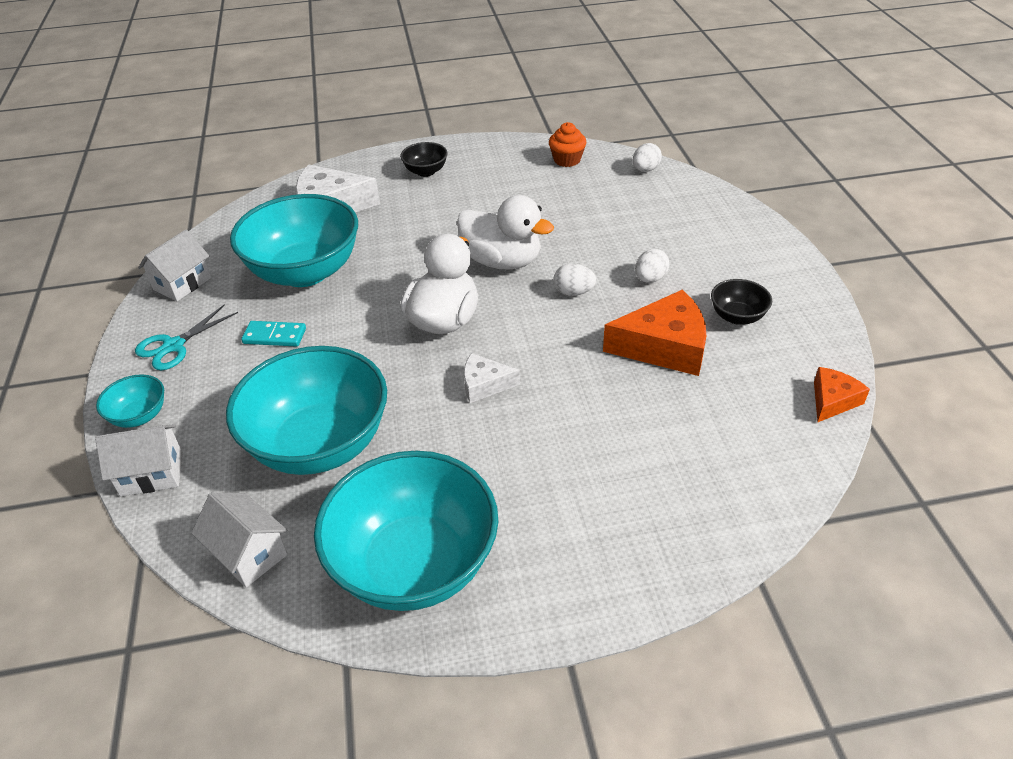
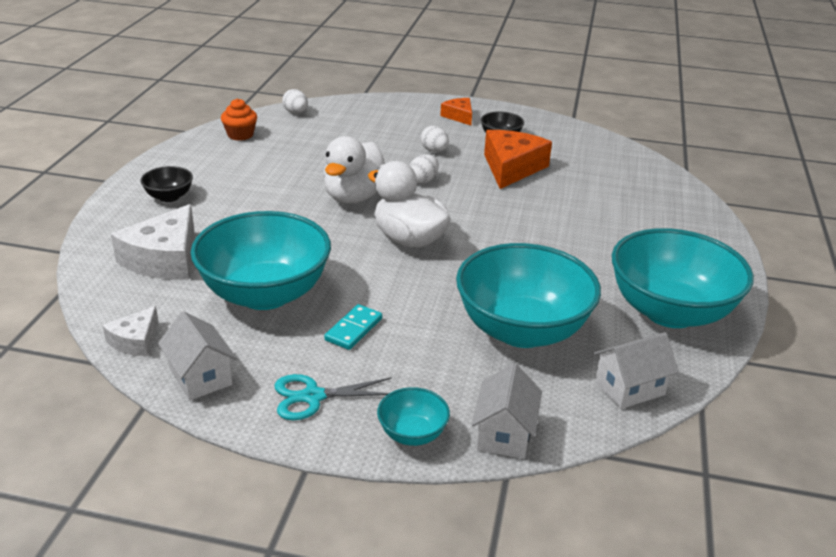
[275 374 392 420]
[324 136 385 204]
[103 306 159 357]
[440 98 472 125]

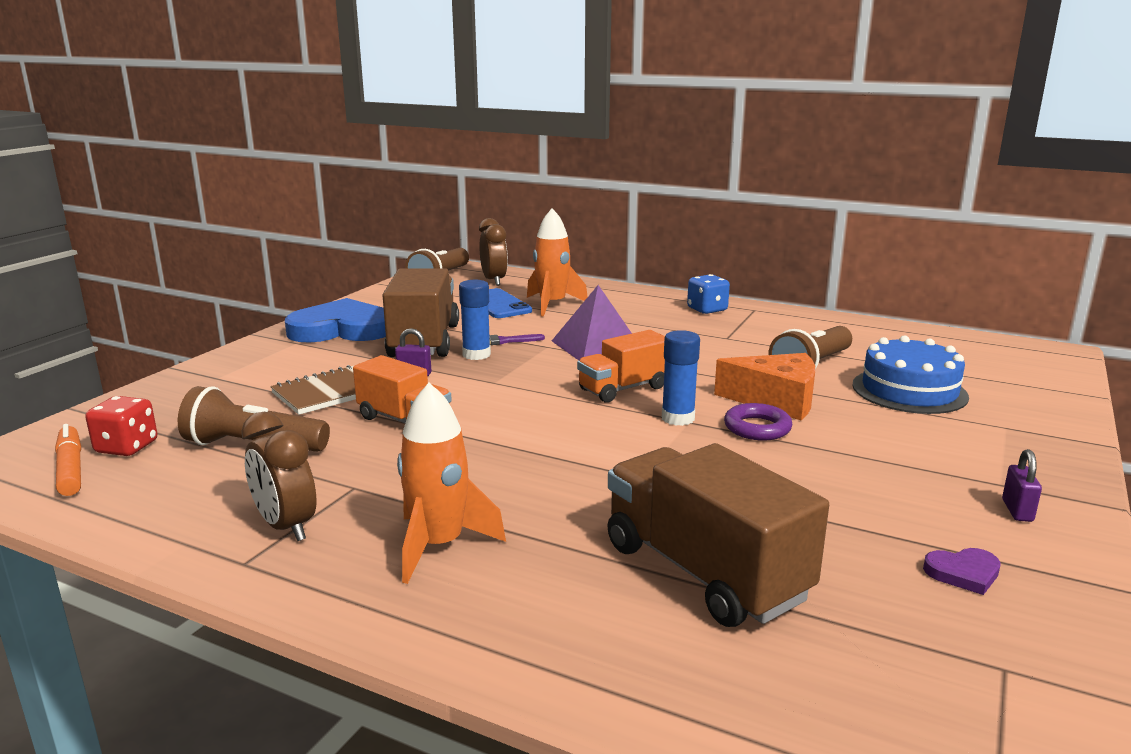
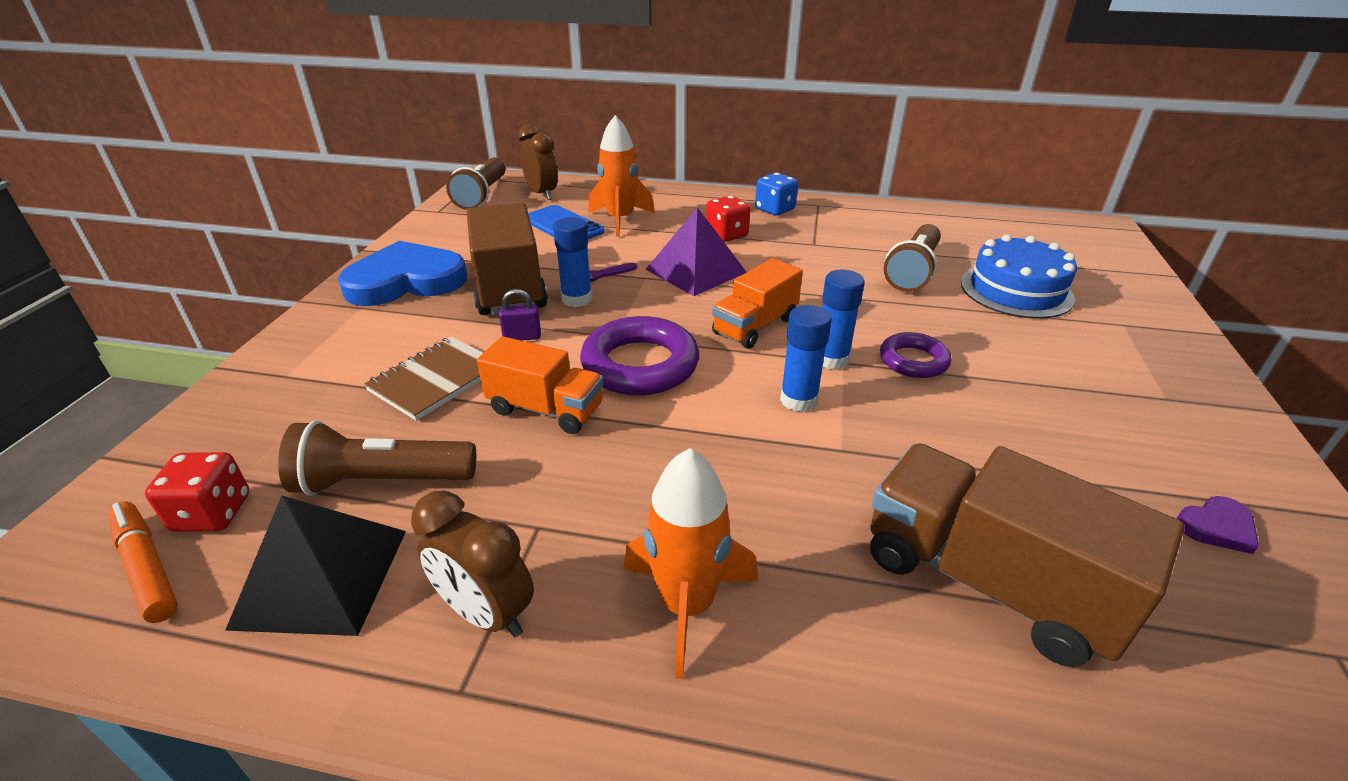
[714 353 815 420] (first image)
[1002 449 1042 522] (first image)
[225 495 406 636]
[580 316 699 396]
[706 196 750 242]
[780 305 832 412]

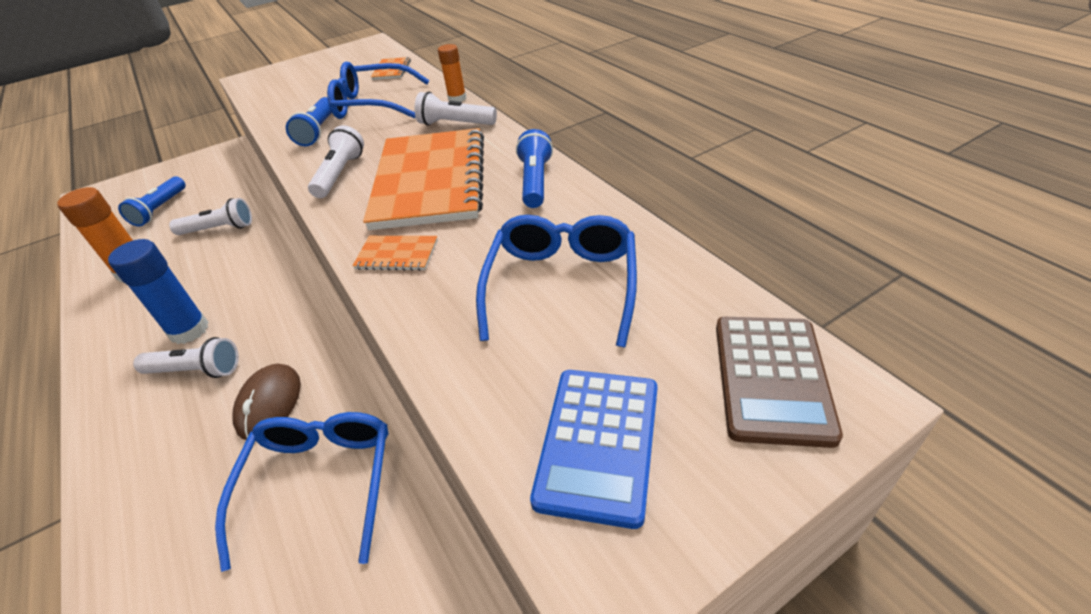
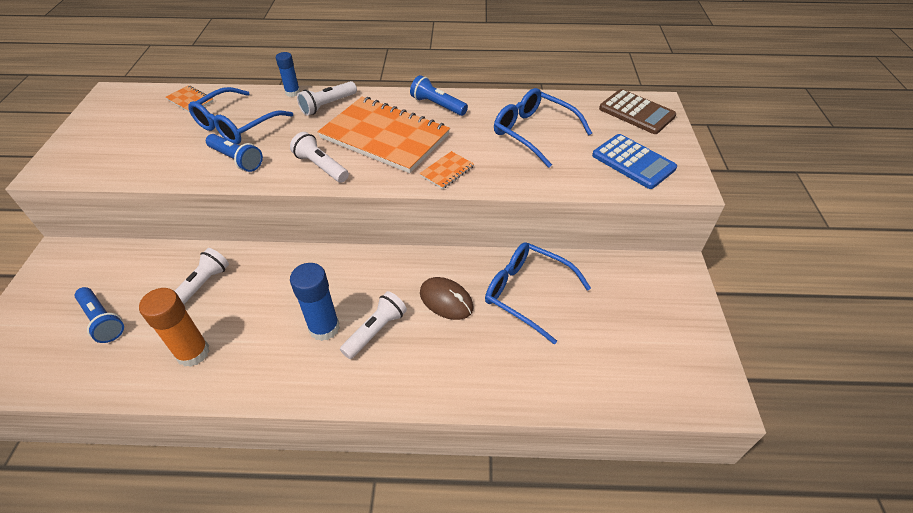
[276 52 300 97]

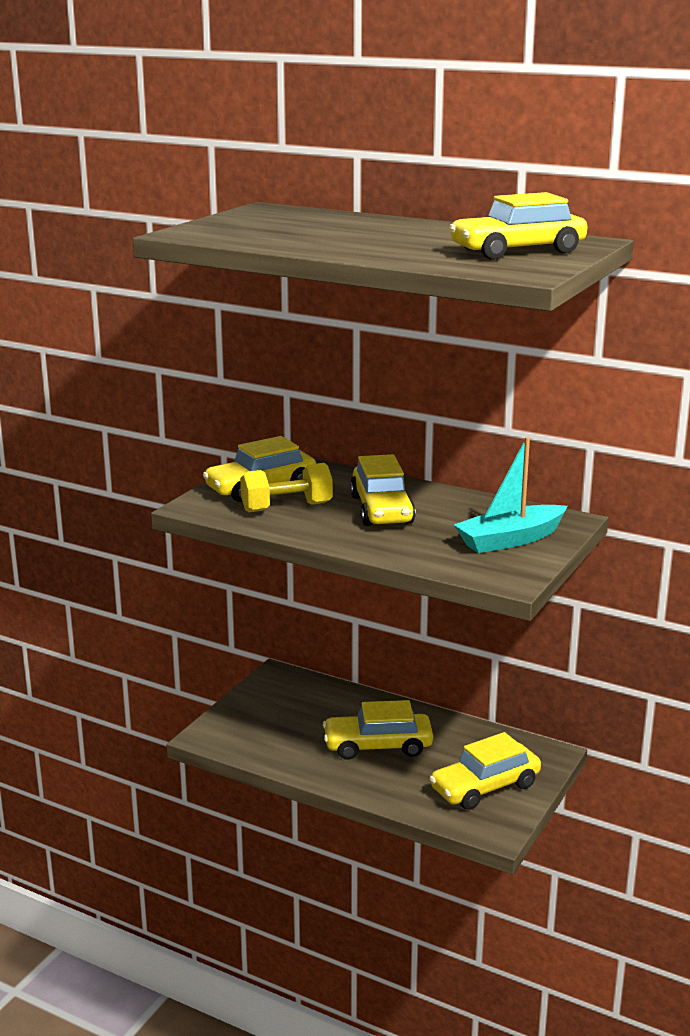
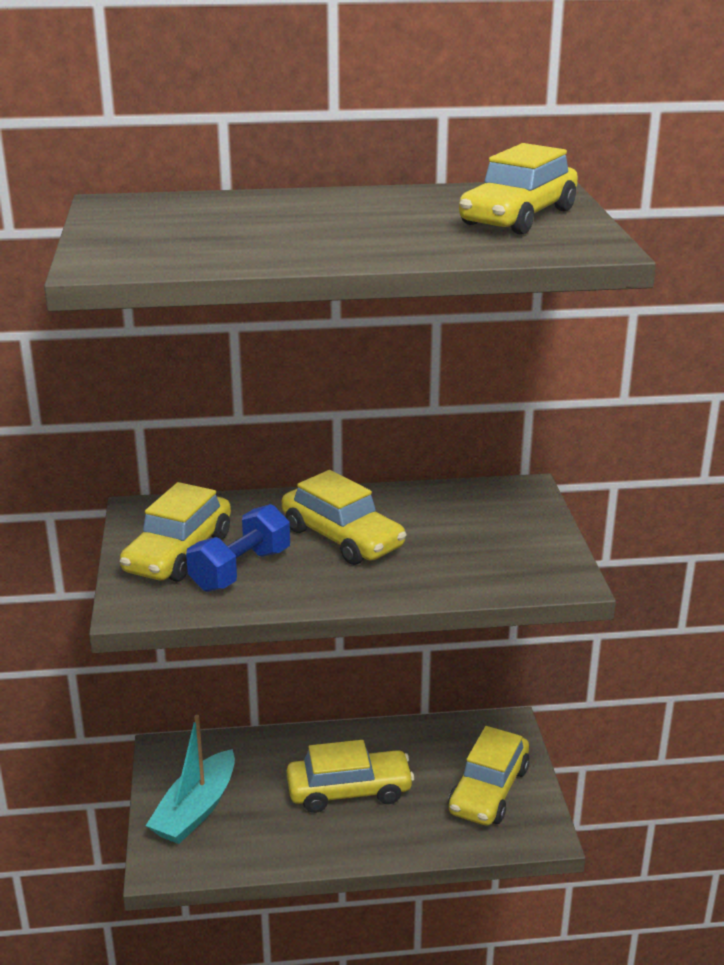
[186 504 290 592]
[287 740 414 813]
[146 715 235 844]

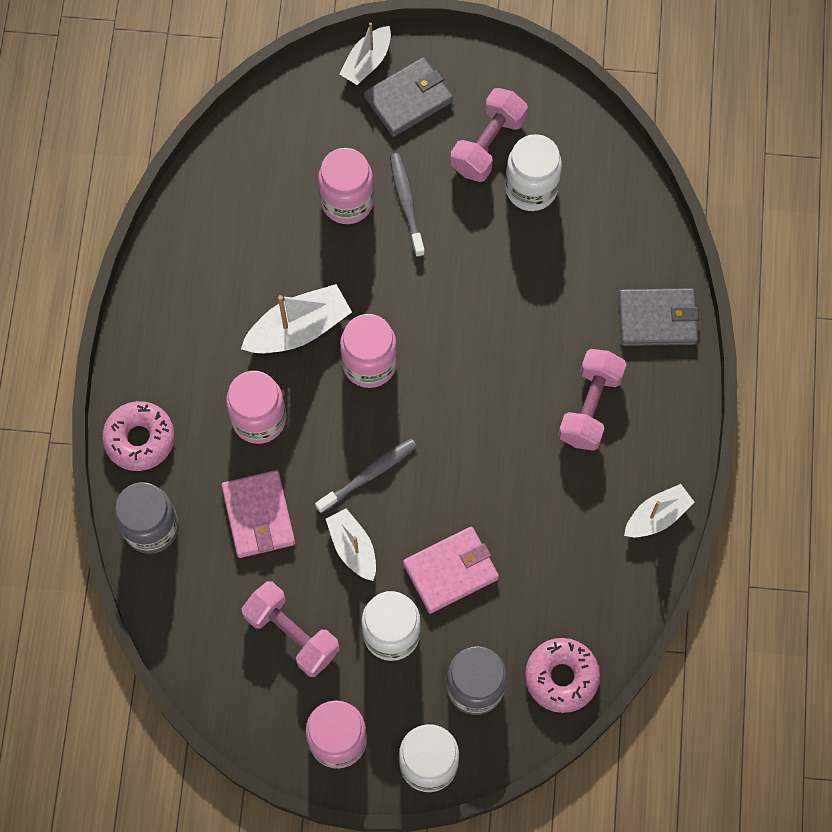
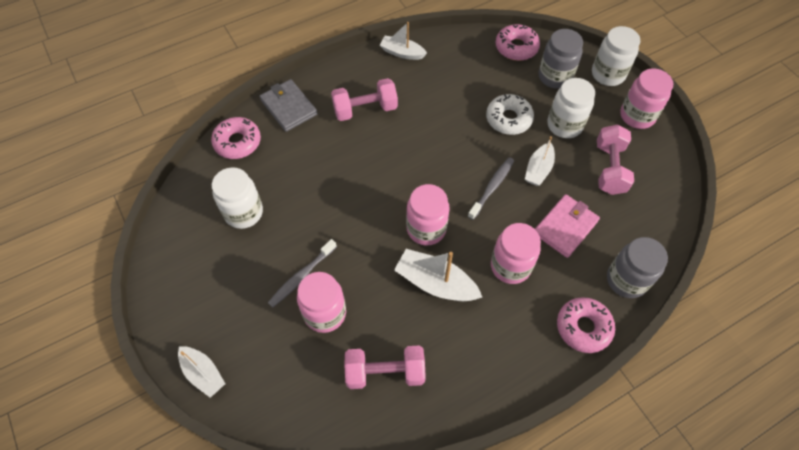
[468 157 514 220]
[178 346 226 398]
[364 57 453 137] (first image)
[486 94 534 135]
[344 345 426 389]
[211 117 261 159]

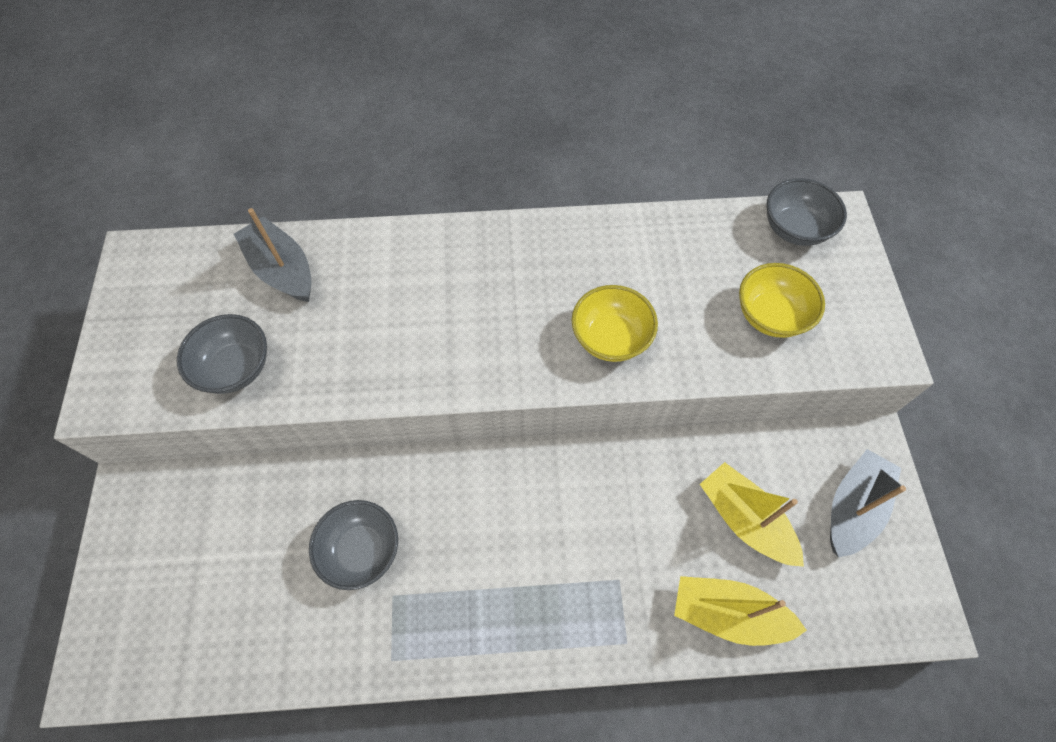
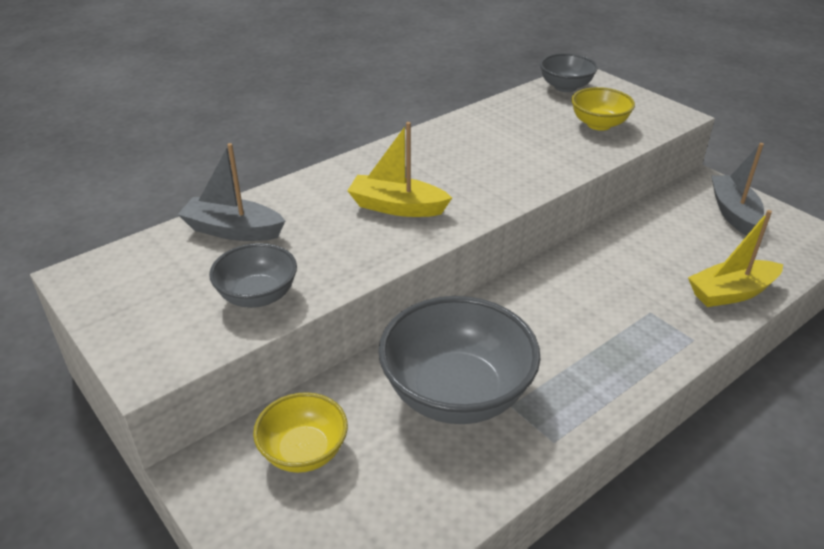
[378 296 541 424]
[253 392 348 473]
[347 122 452 217]

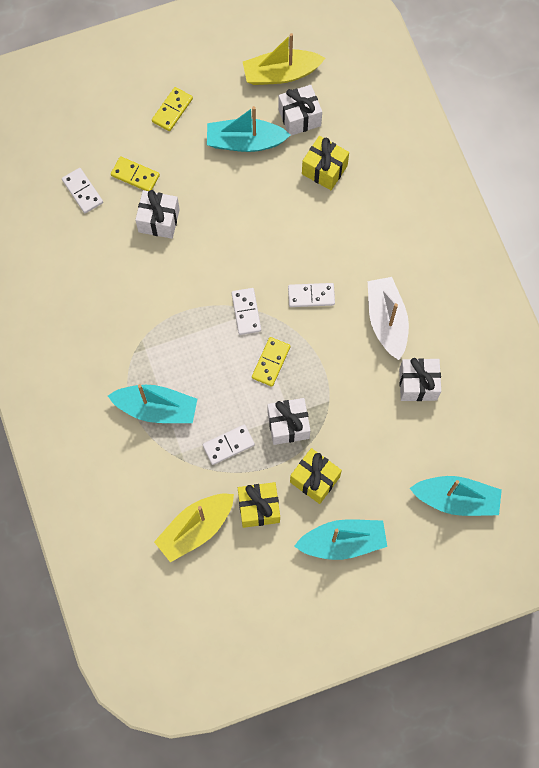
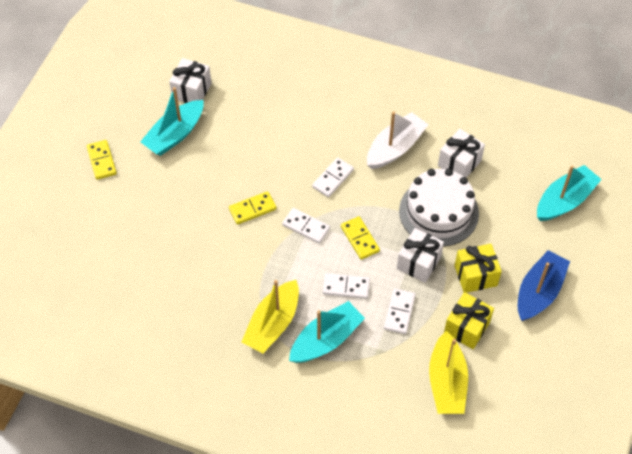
[323 273 370 299]
[229 191 277 225]
[135 190 180 239] (first image)
[241 280 299 353]
[518 250 570 321]
[302 136 349 190] (first image)
[367 111 429 169]
[399 169 479 246]

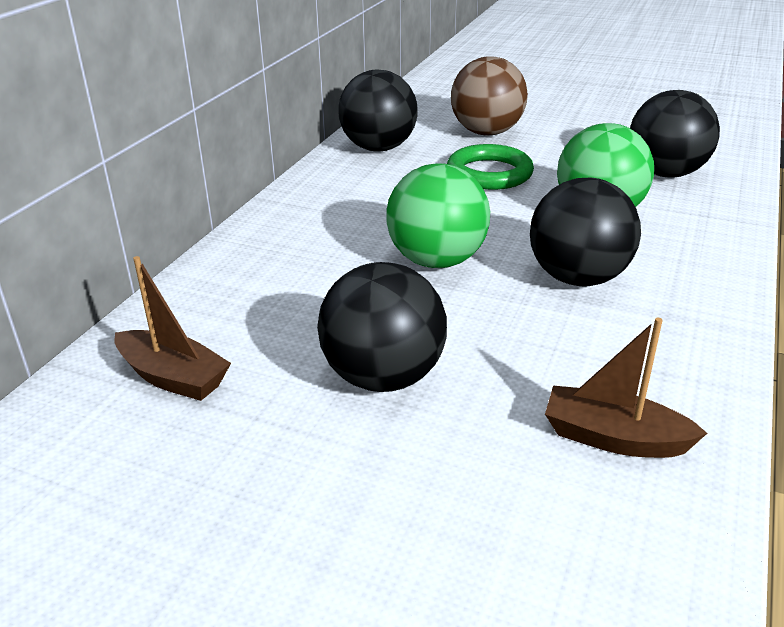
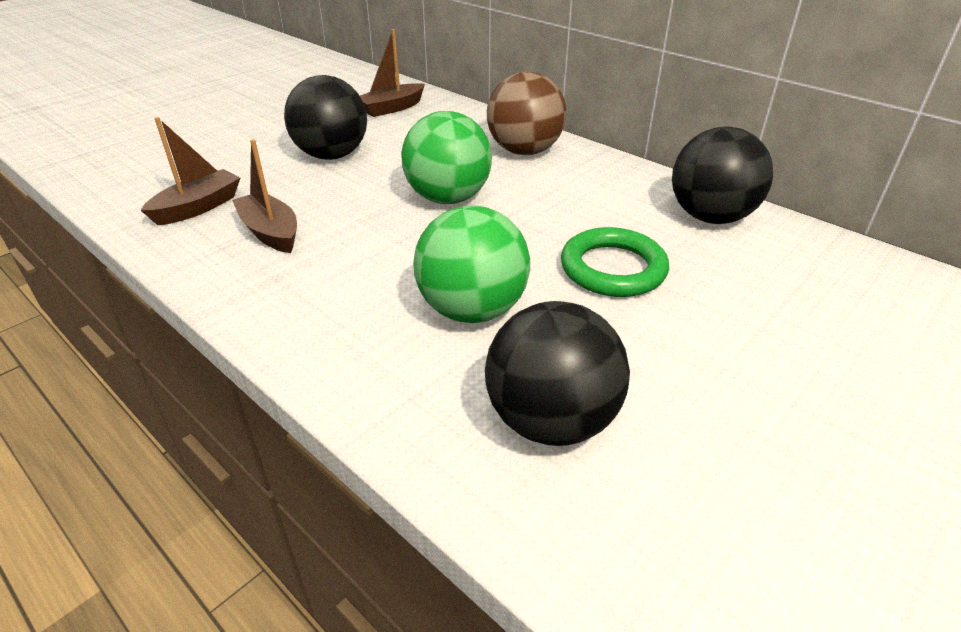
[487 72 566 155]
[530 178 641 286] (first image)
[232 139 297 253]

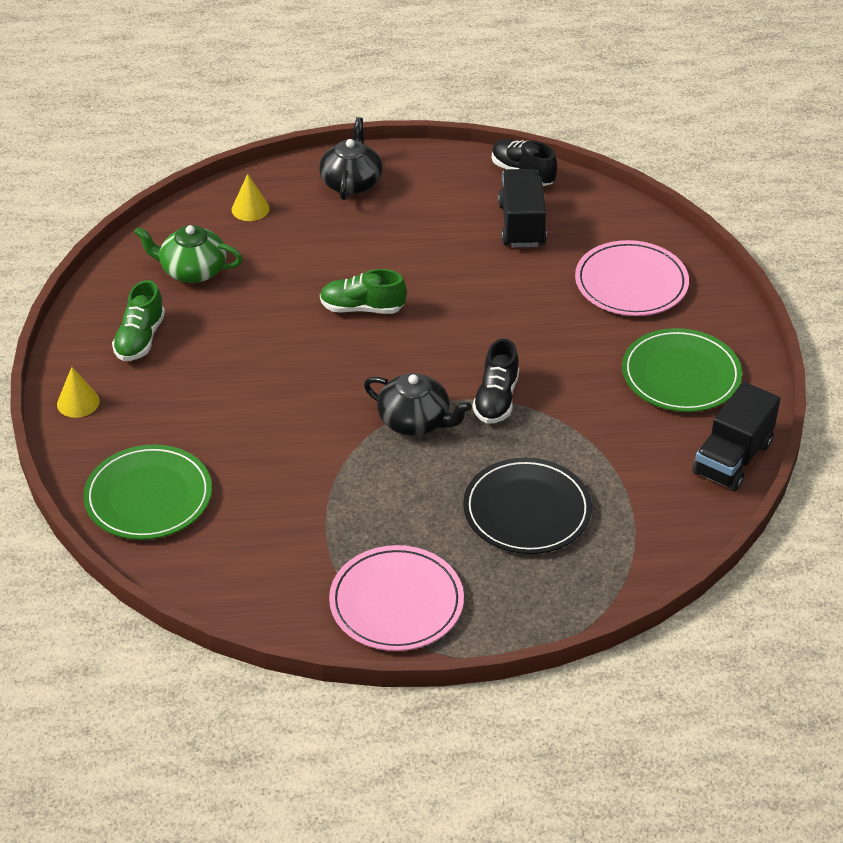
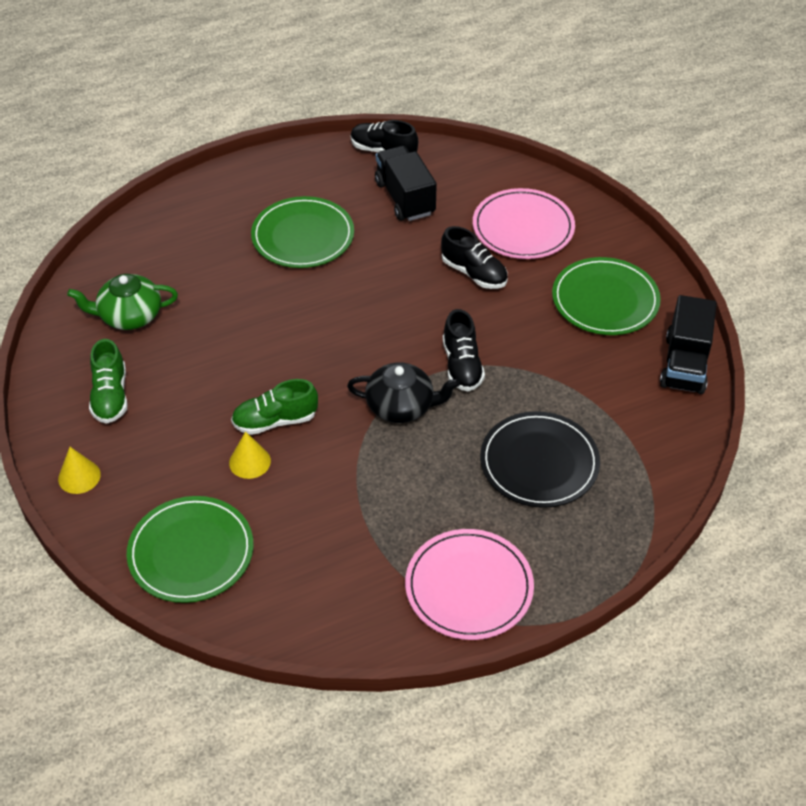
[229 431 271 479]
[319 117 383 200] (first image)
[231 379 318 435]
[251 196 354 268]
[441 226 508 289]

